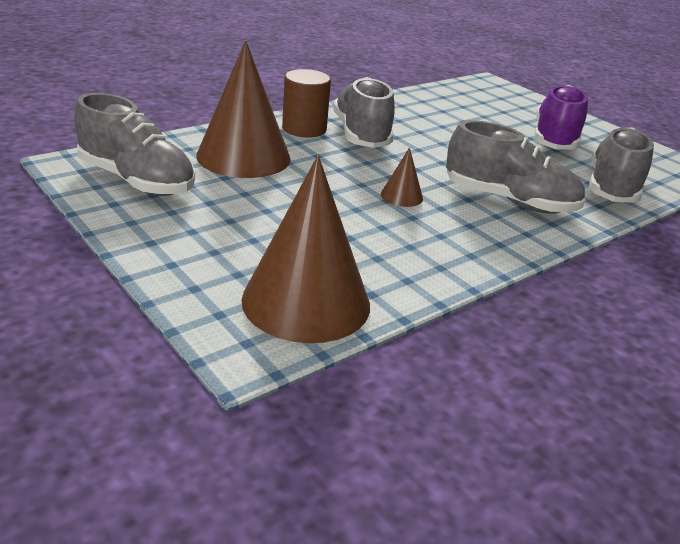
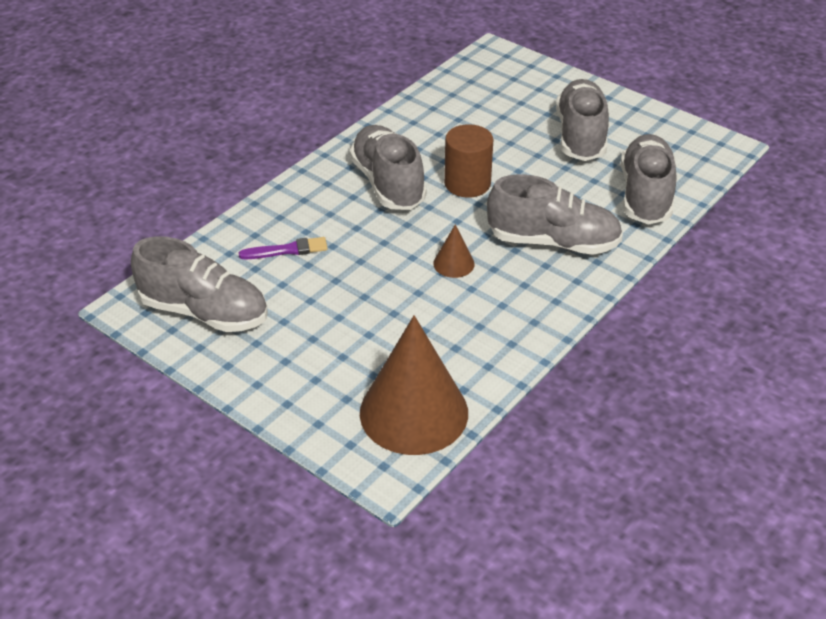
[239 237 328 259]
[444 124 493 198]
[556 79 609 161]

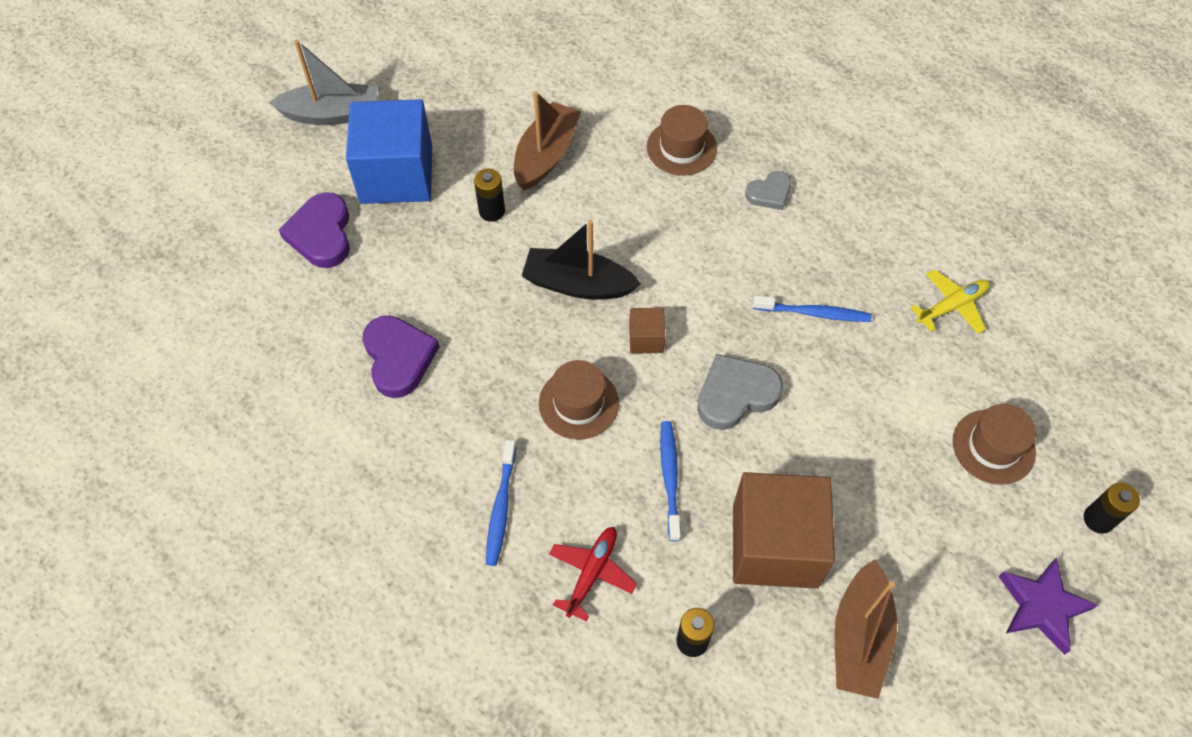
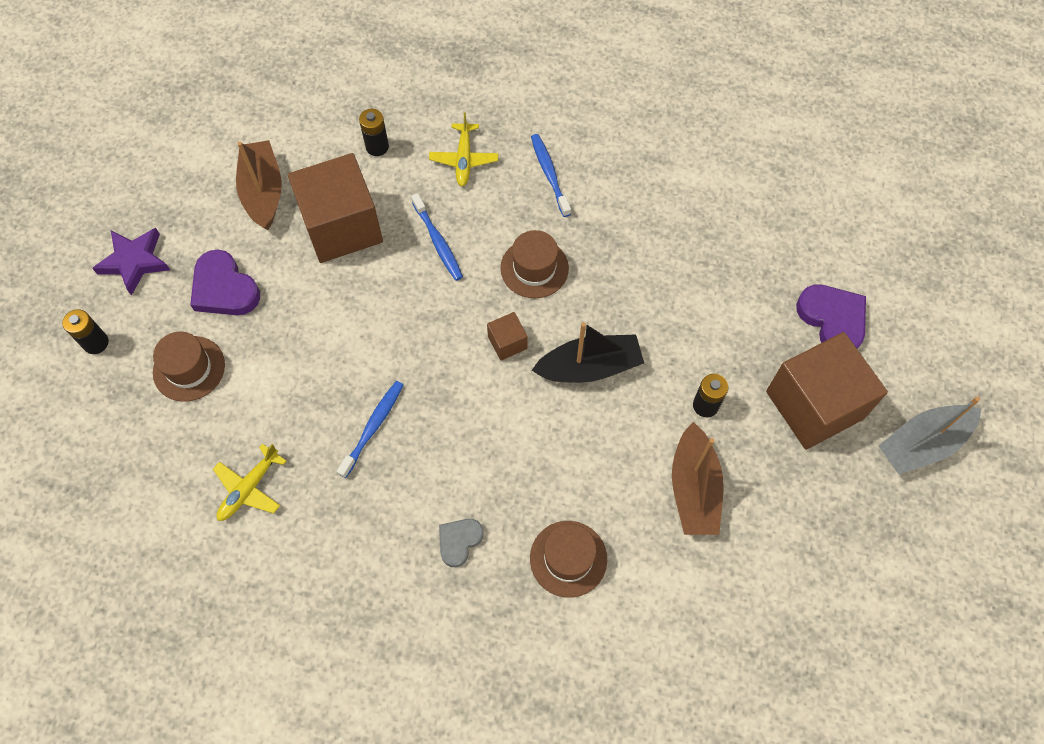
[766 332 888 450]
[190 250 260 315]
[429 113 498 186]
[697 354 783 430] (first image)
[337 381 403 478]

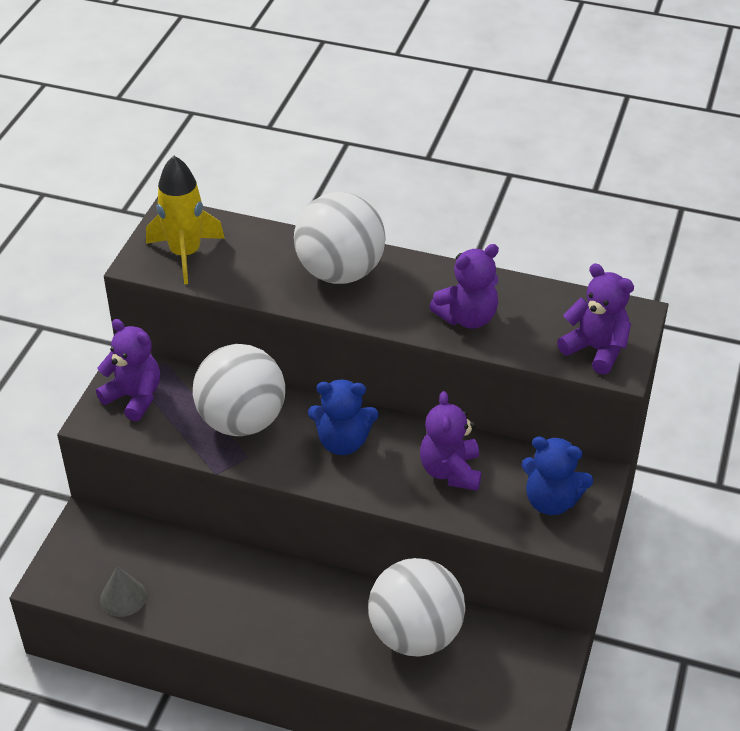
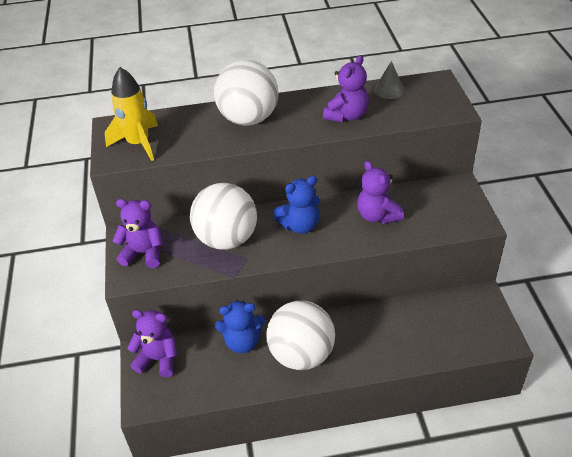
[374 61 405 99]
[266 301 335 370]
[215 300 265 353]
[127 310 177 377]

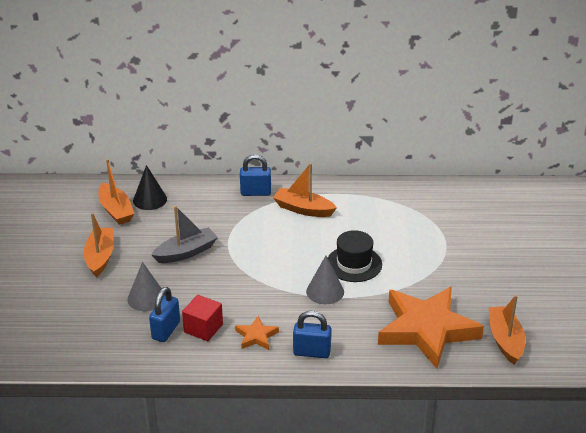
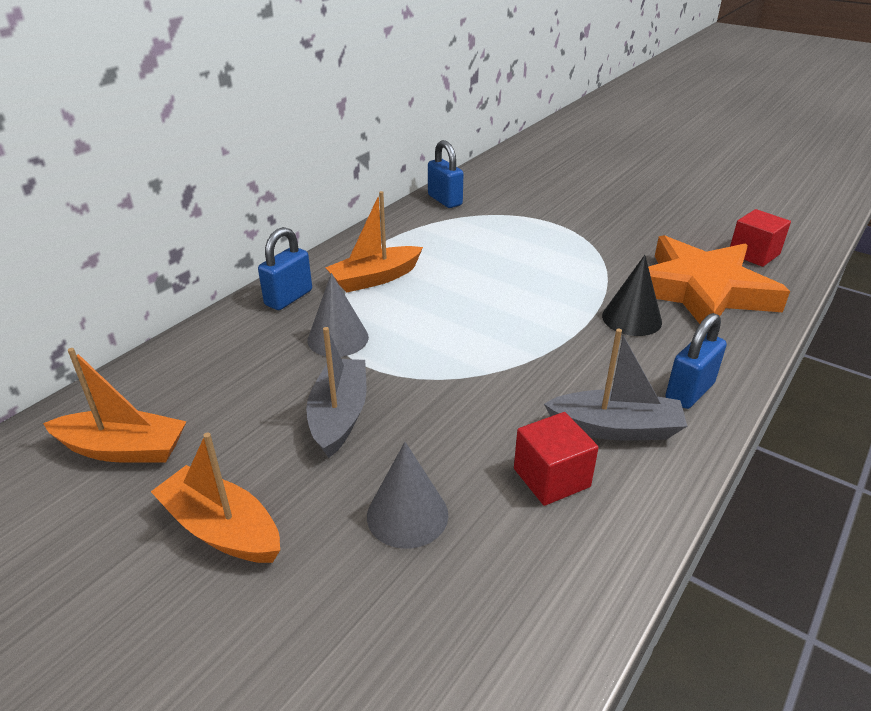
[602 255 662 336]
[428 140 464 208]
[544 328 687 441]
[307 273 369 357]
[328 230 382 282] (first image)
[730 209 791 267]

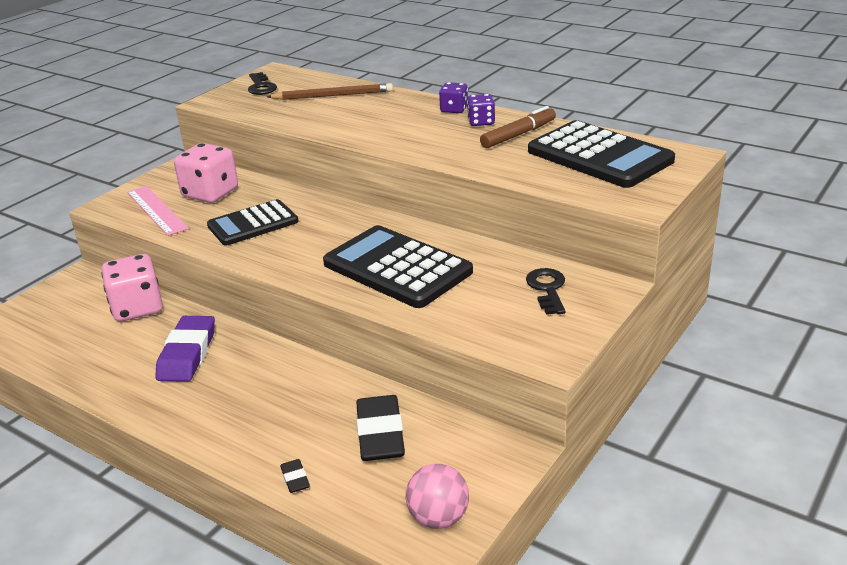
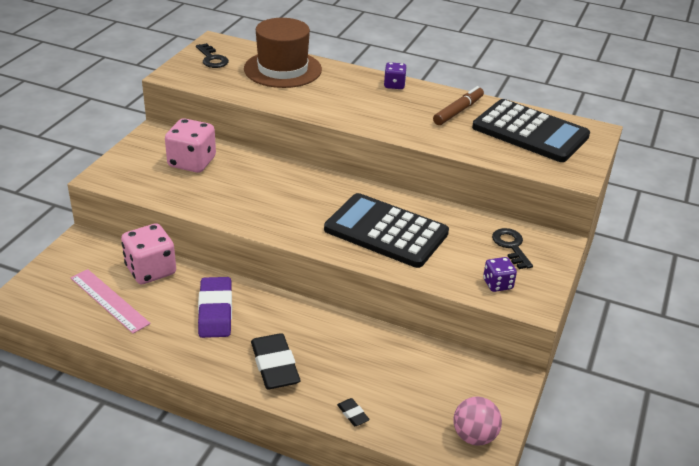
[71 269 151 334]
[207 199 299 246] (first image)
[244 18 322 88]
[251 333 301 389]
[483 257 517 292]

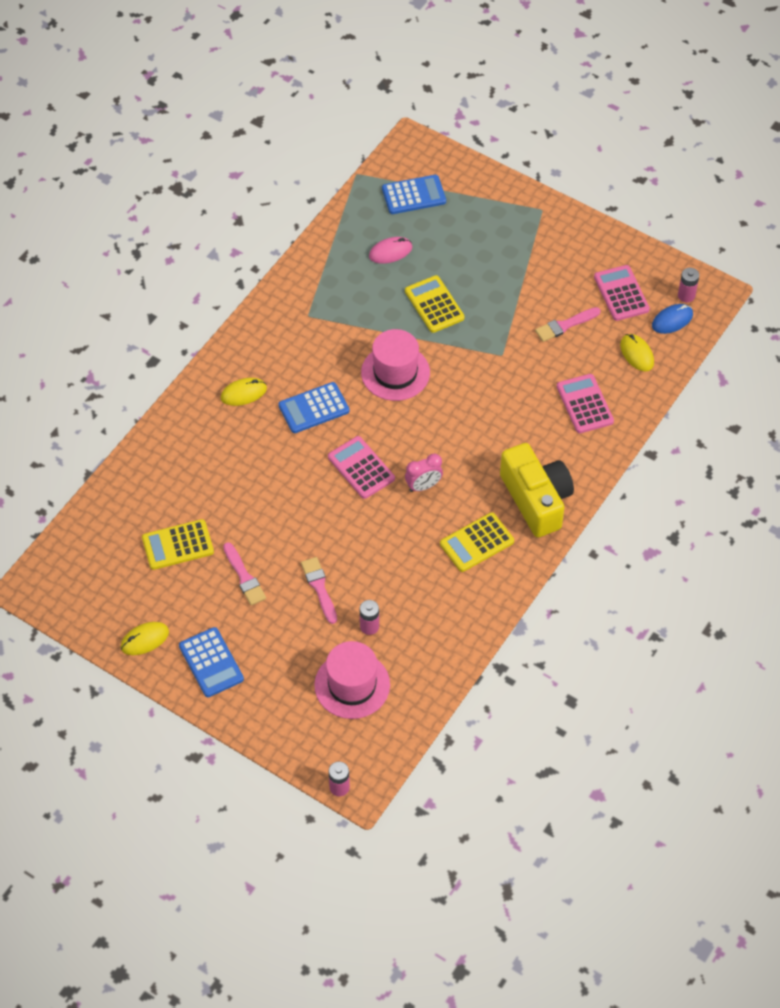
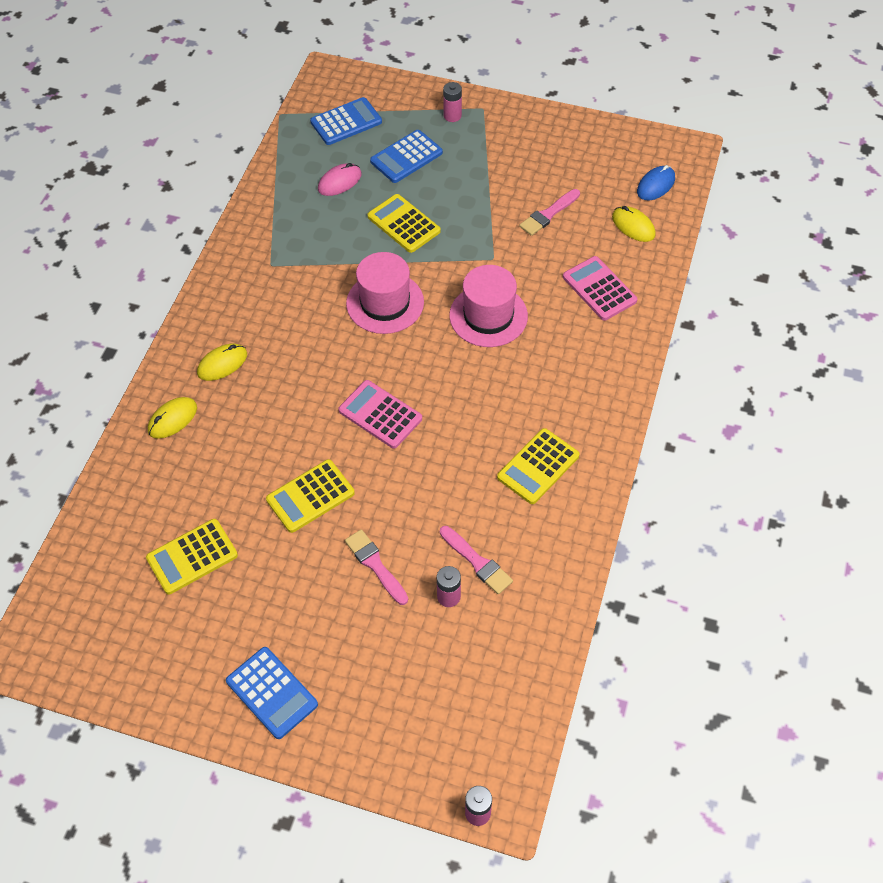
[148 397 197 439]
[440 526 513 594]
[370 130 443 183]
[449 265 528 347]
[405 454 443 492] (first image)
[500 443 574 538] (first image)
[594 265 650 321] (first image)
[443 82 462 122]
[266 459 355 533]

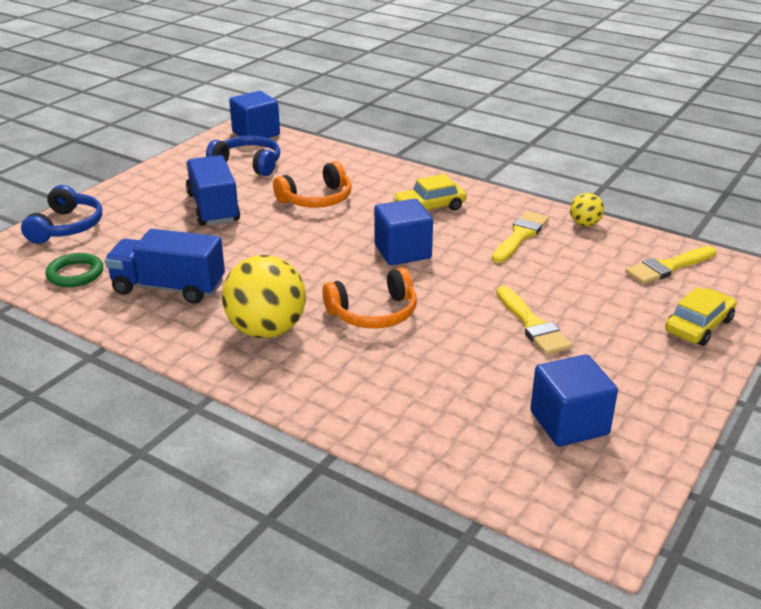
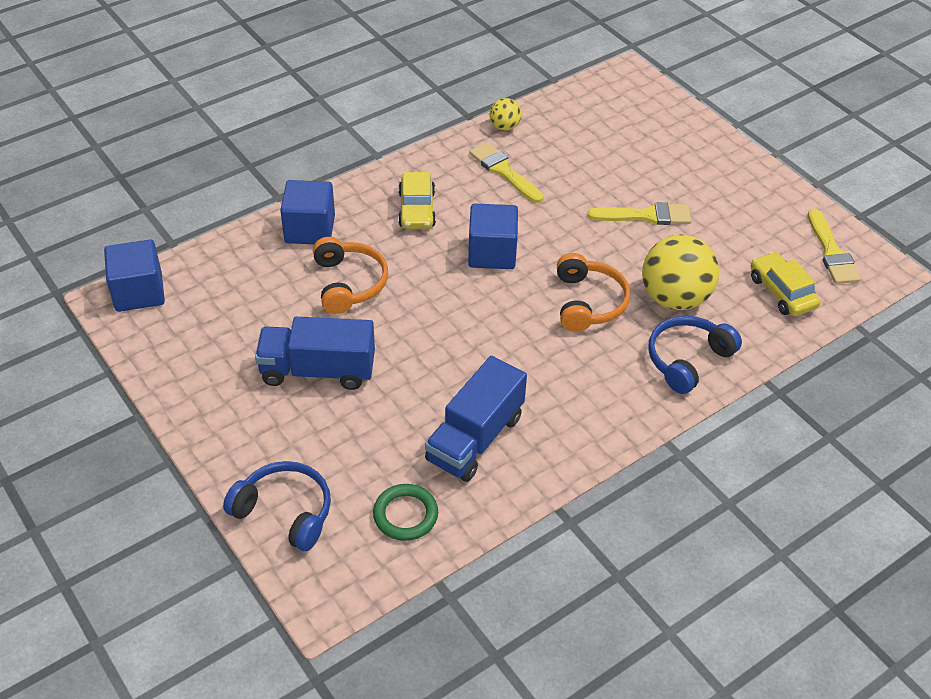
[648 316 742 394]
[642 234 719 310]
[280 180 335 244]
[808 209 861 284]
[751 252 821 316]

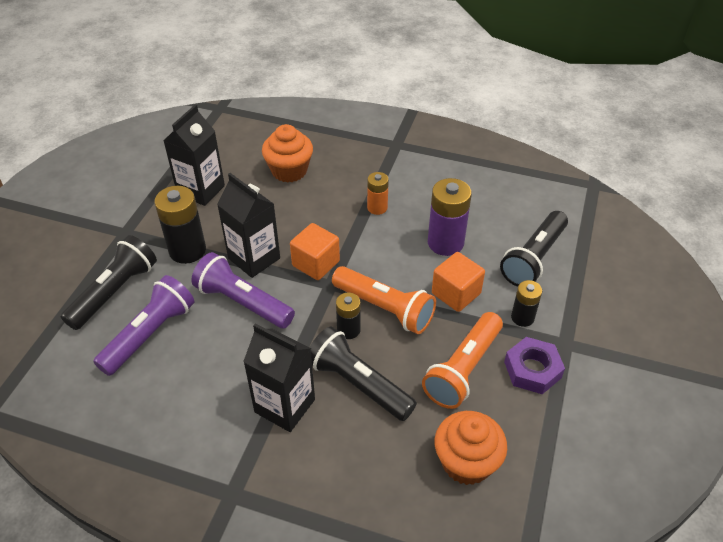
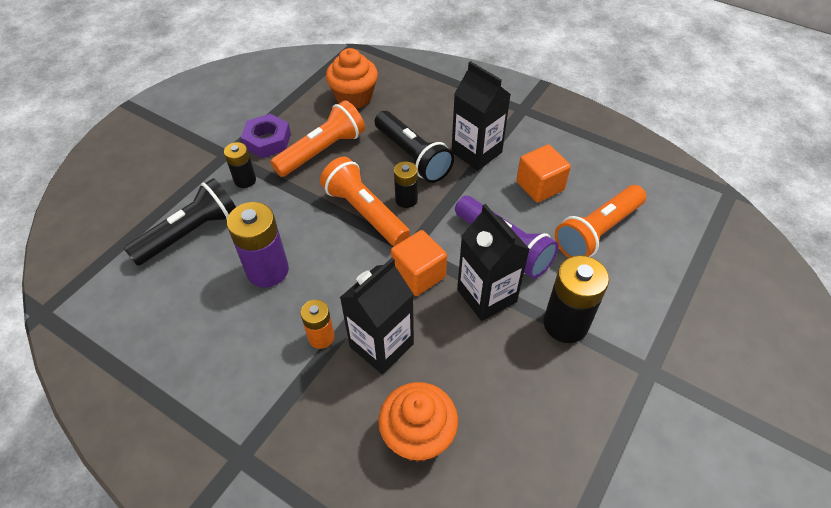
[61 235 157 330] (first image)
[555 185 646 258]
[340 258 414 374]
[516 144 571 203]

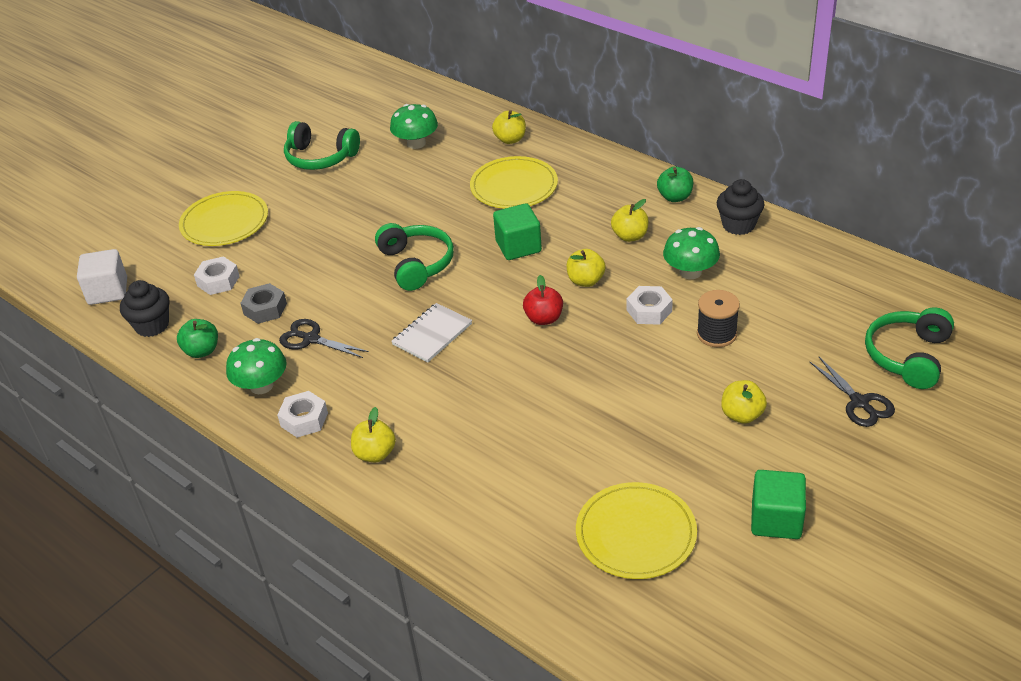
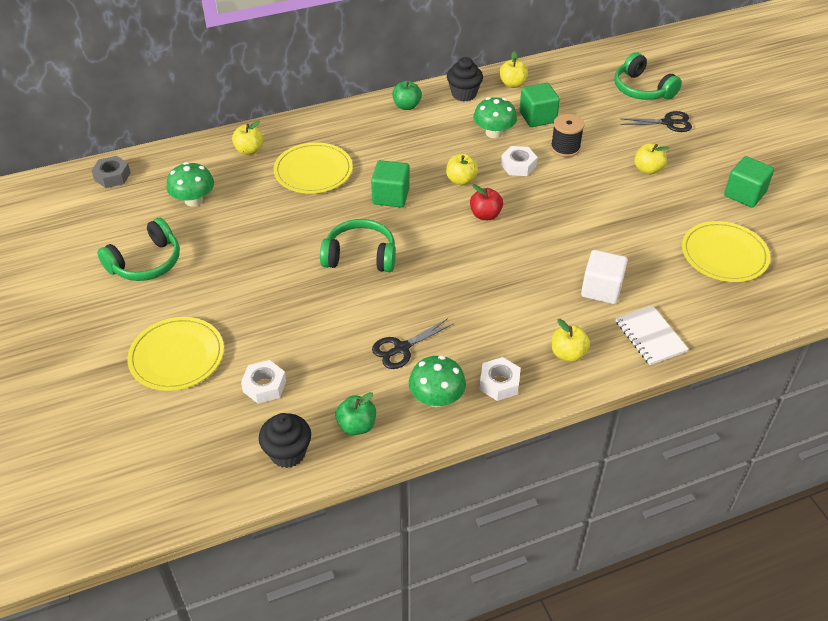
[581 250 627 304]
[92 156 131 188]
[616 305 689 365]
[499 51 528 88]
[519 83 560 127]

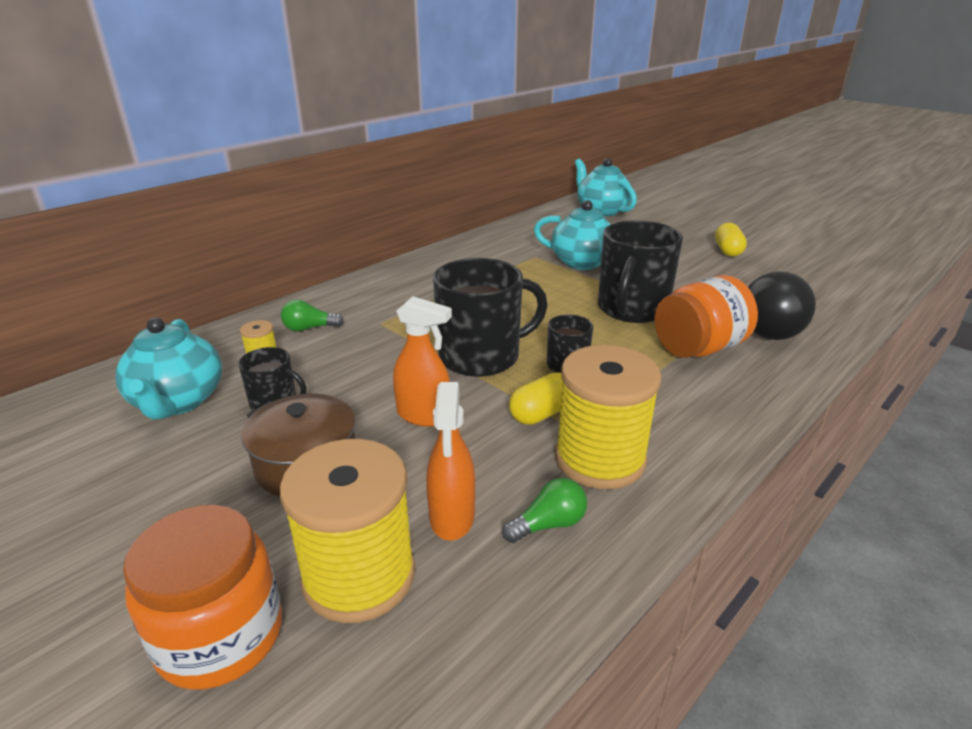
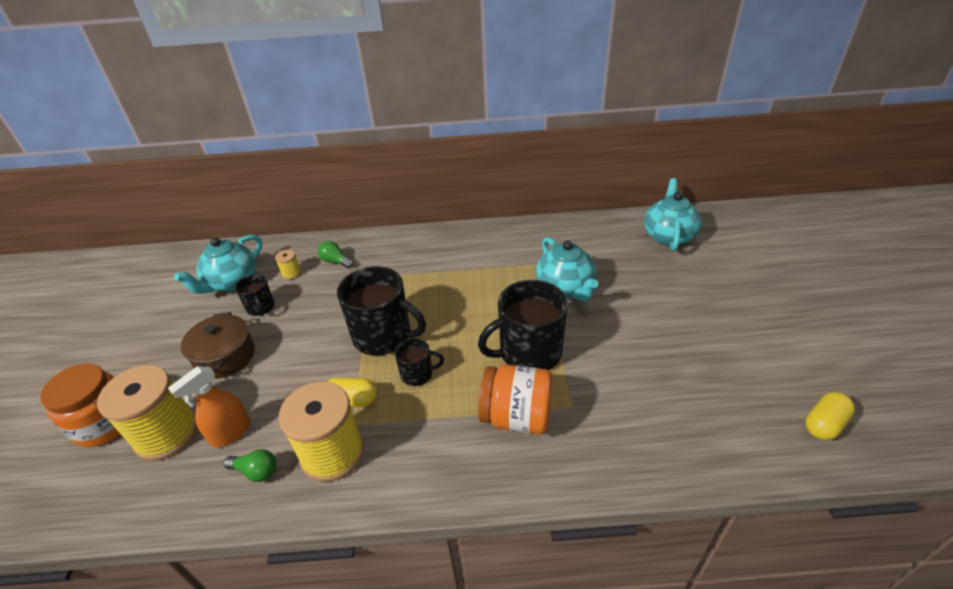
[393 296 452 427] (first image)
[805 392 855 440]
[748 271 816 340] (first image)

